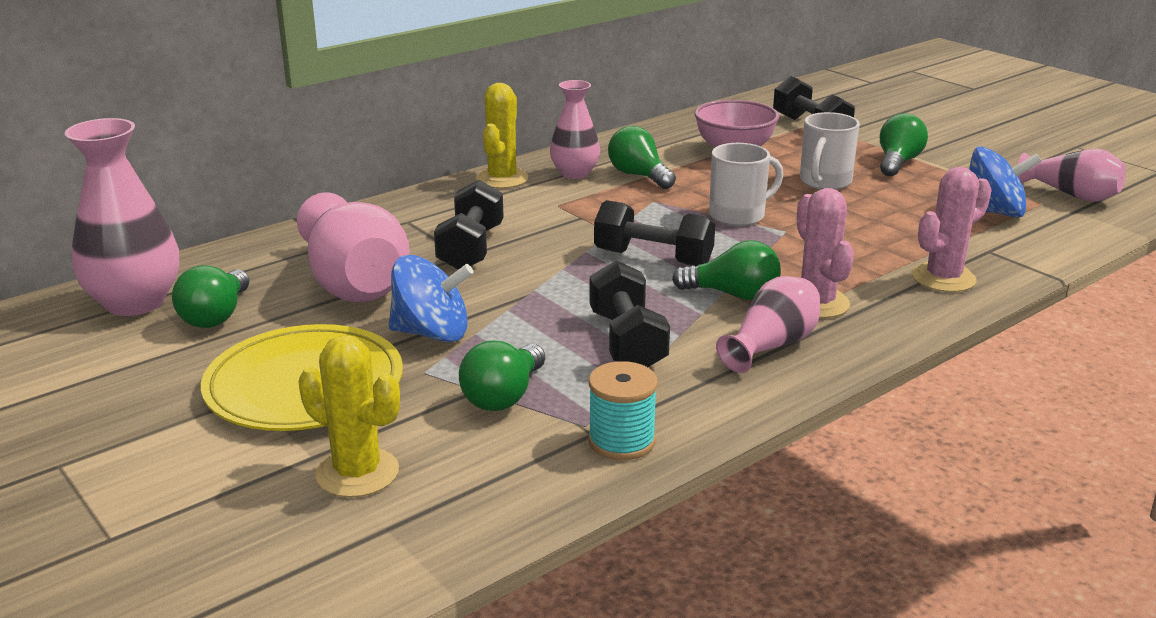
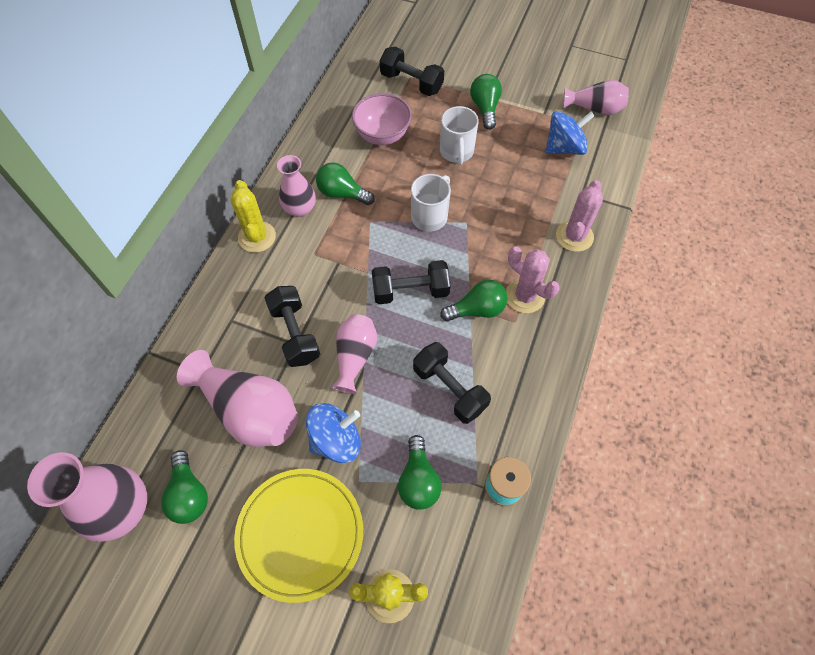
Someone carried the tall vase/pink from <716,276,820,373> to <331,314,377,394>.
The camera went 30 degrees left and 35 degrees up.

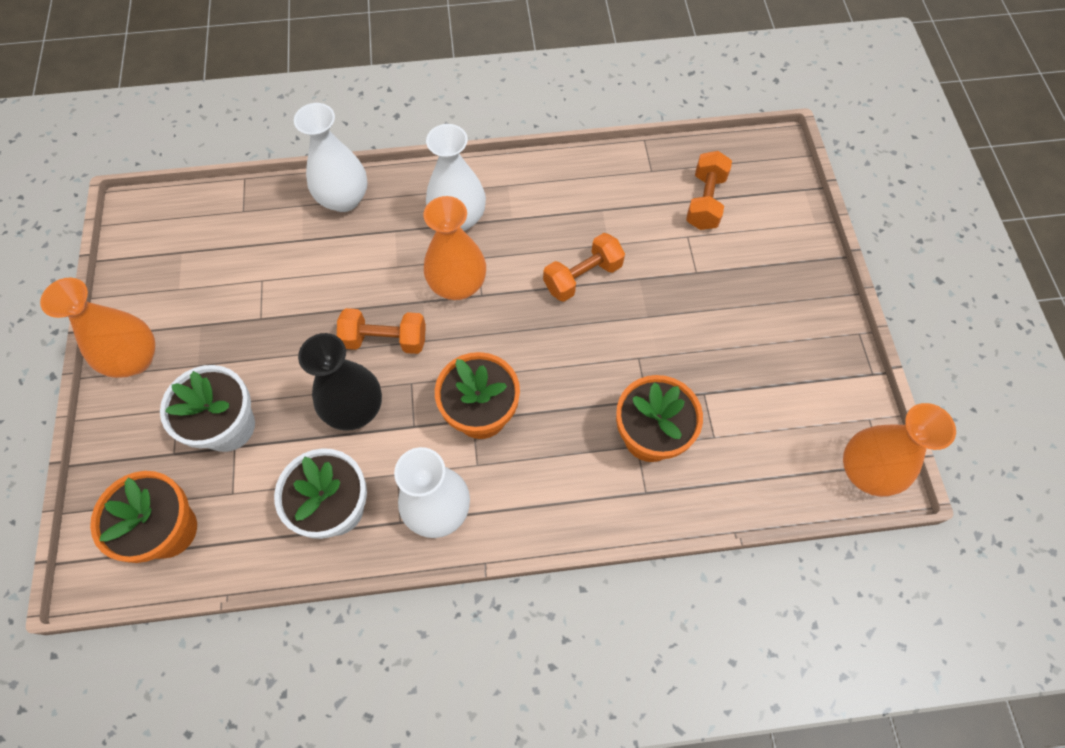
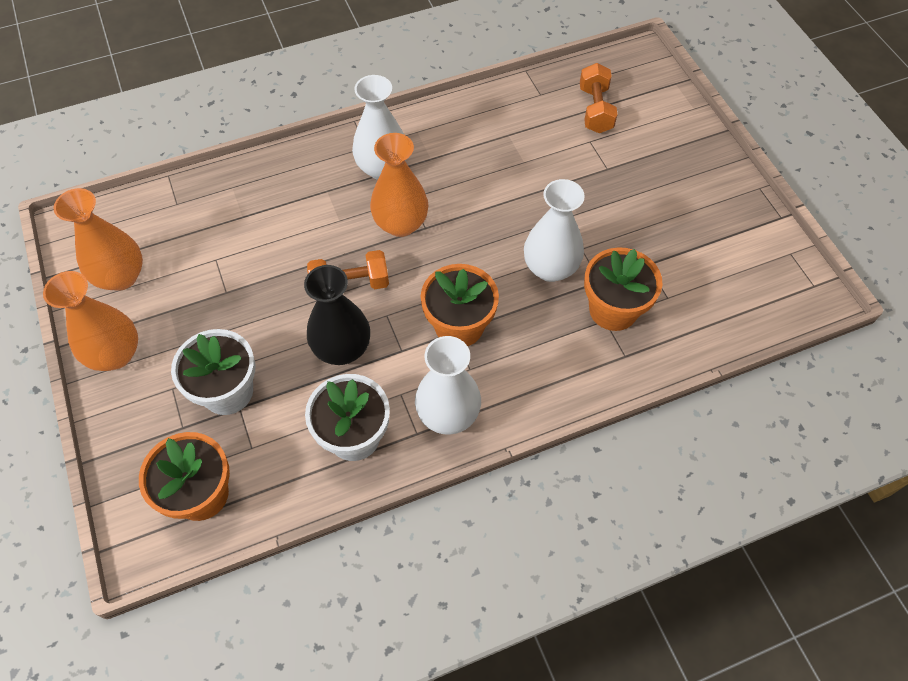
Someone took away the hand weight/orange-coloured at <543,233,625,302>.
Someone carried the tall vase/snow-white from <294,103,368,212> to <524,179,585,282>.
Someone carried the tall vase/orange-coloured from <843,403,956,497> to <54,188,143,291>.
The camera went 15 degrees left and 5 degrees down.

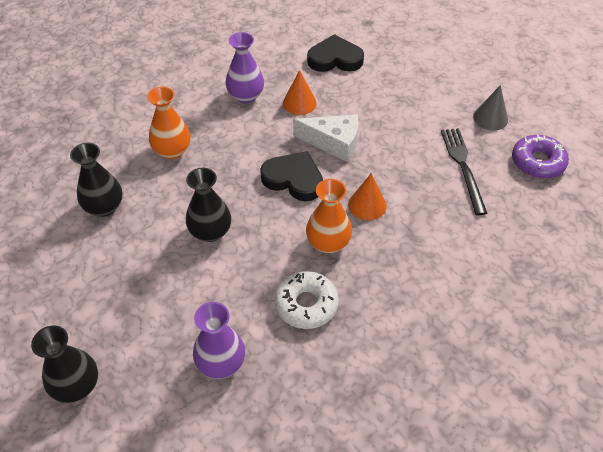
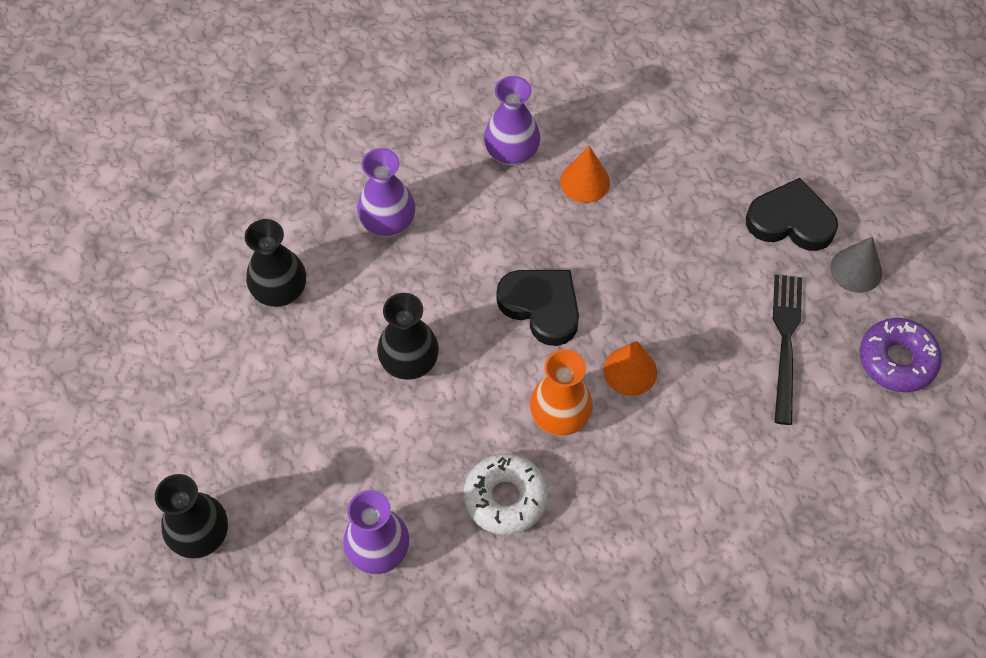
Someone took away the piece of cheese/snow-white at <293,114,359,162>.
Someone carried the love heart/black from <307,34,364,72> to <746,178,838,251>.
Someone repainted the tall vase/orange-coloured at <147,86,190,159>, which became the tall vase/violet at <357,148,415,237>.
The camera went 15 degrees right and 10 degrees up.

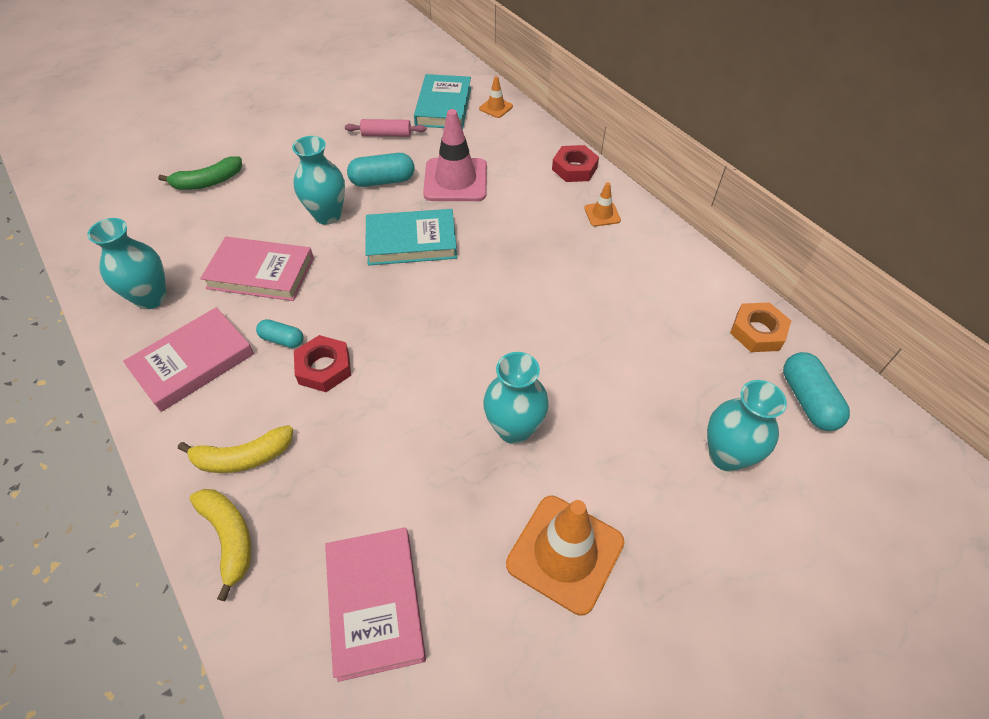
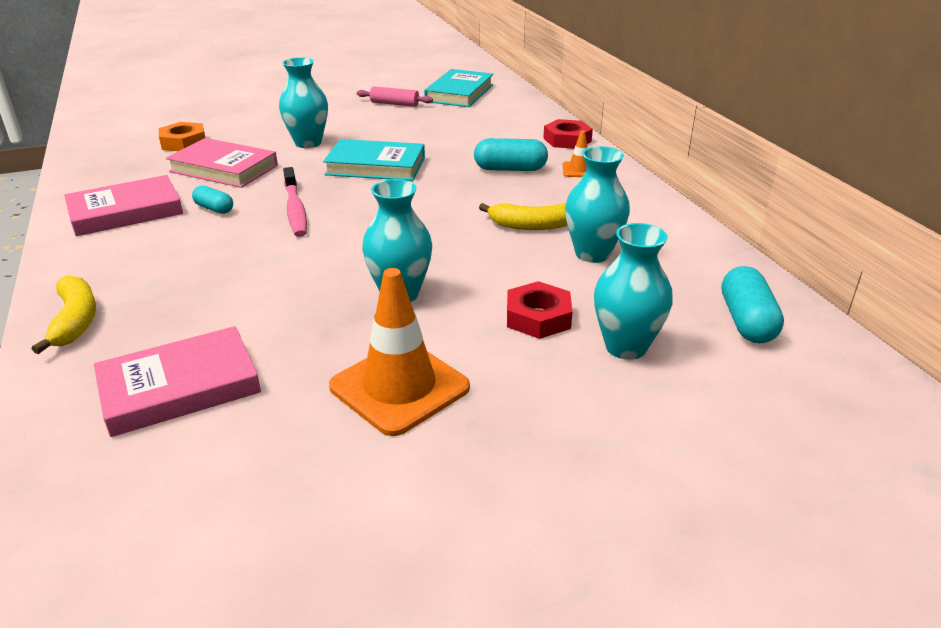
Someone took away the banana/leaf-green at <158,156,242,190>.
Someone took away the safety cone/pink at <423,109,487,201>.
Someone took away the safety cone/orange-coloured at <479,76,513,118>.
Someone put down the dental brush/pink at <283,167,307,237>.
Someone carried the tall vase/turquoise from <87,218,167,309> to <565,146,630,263>.
Someone carried the banana/bright yellow from <178,425,293,473> to <479,203,568,230>.
Someone carried the hexagon nut/red from <294,335,351,392> to <507,281,573,339>.
Someone carried the capsule/turquoise from <347,153,414,187> to <474,138,548,171>.
Someone carried the hexagon nut/orange-coloured from <730,302,791,352> to <159,122,205,151>.
Someone rotated the hardback/pink at <325,527,426,682> by 60 degrees clockwise.
The camera went 15 degrees right and 20 degrees down.

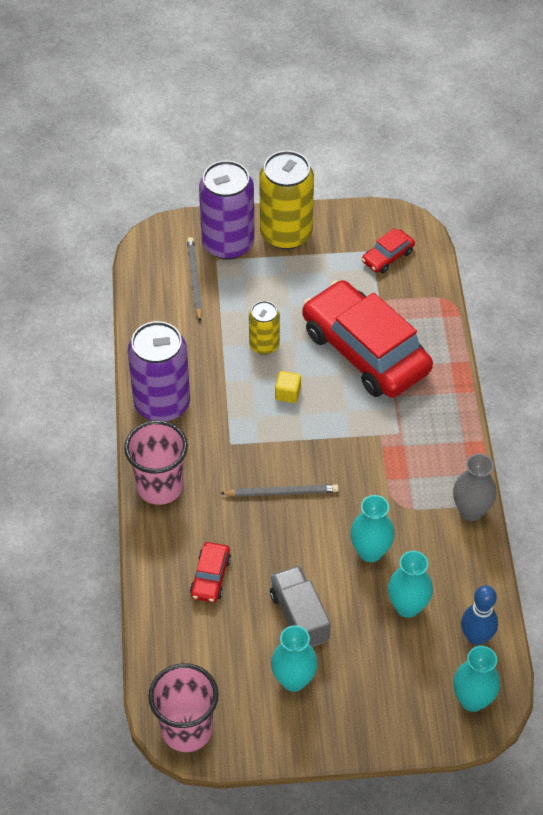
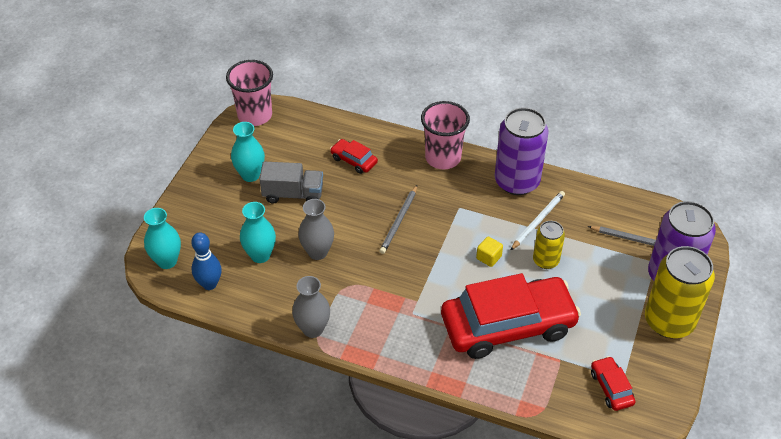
Someone put down the pencil/snow-white at <511,191,565,250>.
Someone repainted the tall vase/turquoise at <350,495,394,562>, which became the tall vase/gray at <298,199,334,260>.
The camera went 115 degrees right and 5 degrees down.

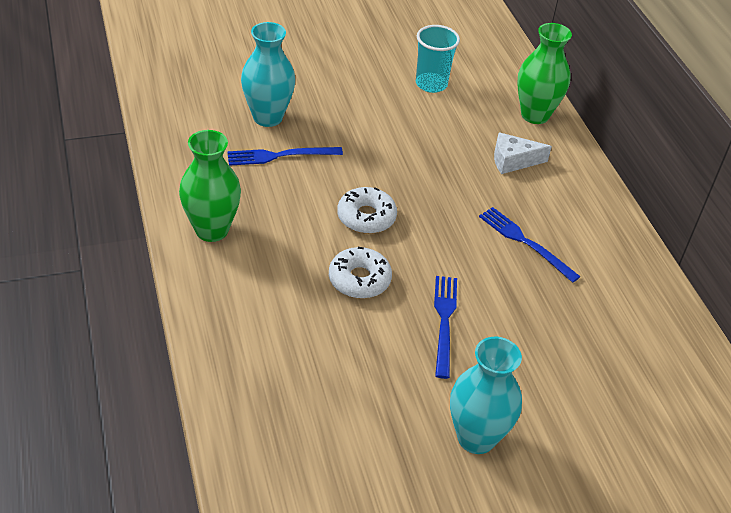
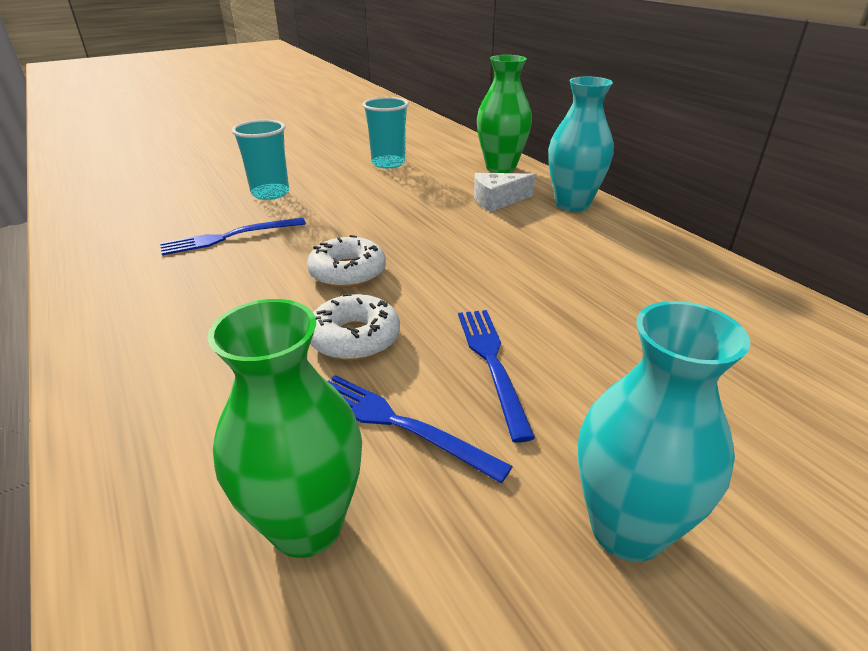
Someone put down the tumbler/turquoise at <232,120,289,200>.
Someone carried the tall vase/leaf-green from <179,130,241,242> to <207,299,362,558>.
Someone carried the tall vase/turquoise from <241,22,295,127> to <548,77,614,212>.
Someone carried the fork/cobalt from <479,207,581,283> to <328,375,513,483>.
The camera went 10 degrees left and 10 degrees down.

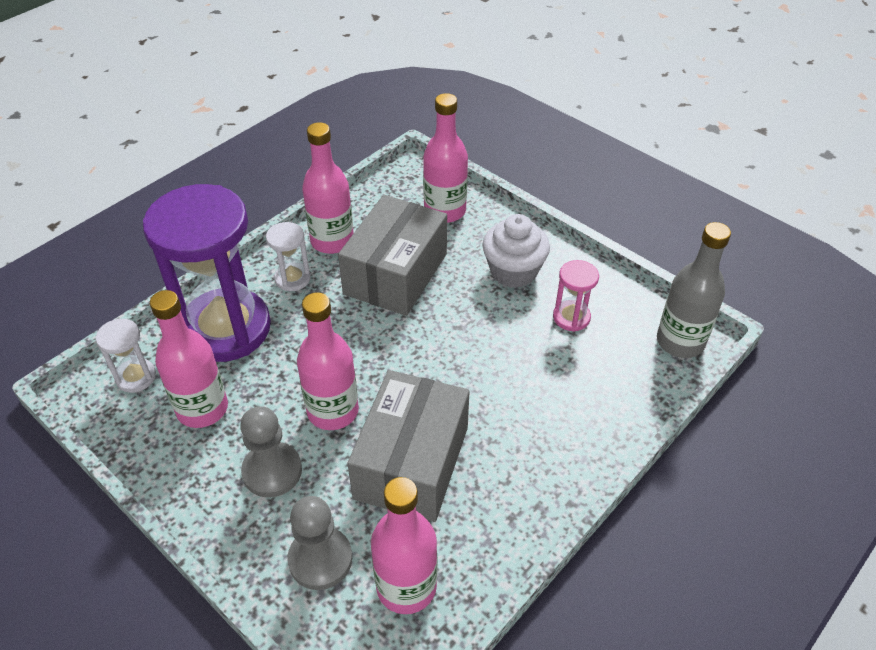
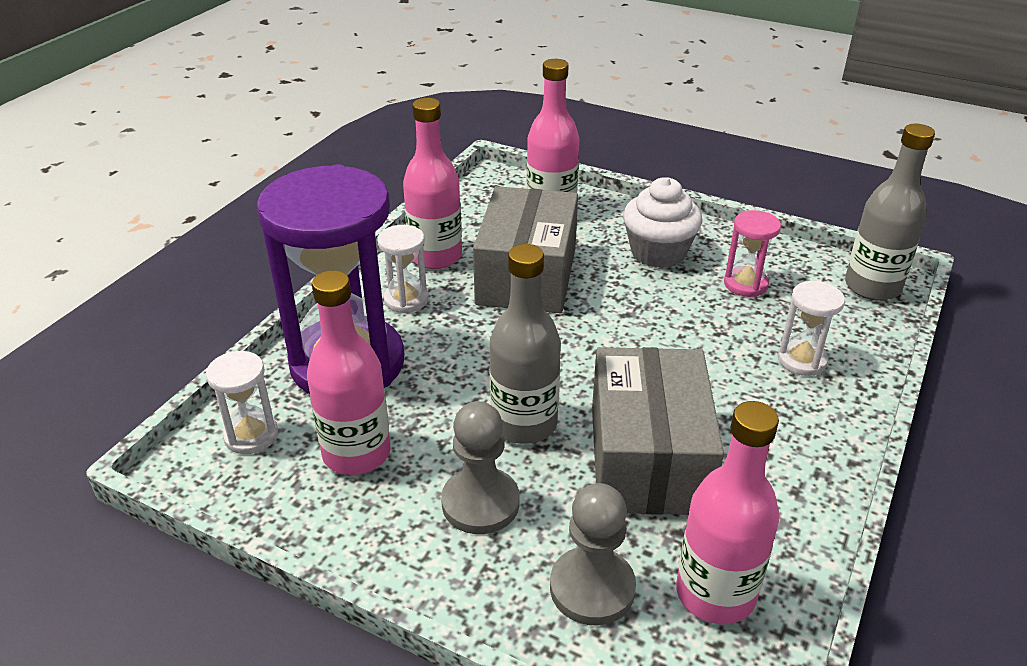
Someone put down the hourglass/snow-white at <778,281,845,376>.
Someone repainted the drink bottle/pink at <297,293,359,430>, which became the drink bottle/gray at <490,244,561,444>.
The camera went 15 degrees left and 10 degrees down.

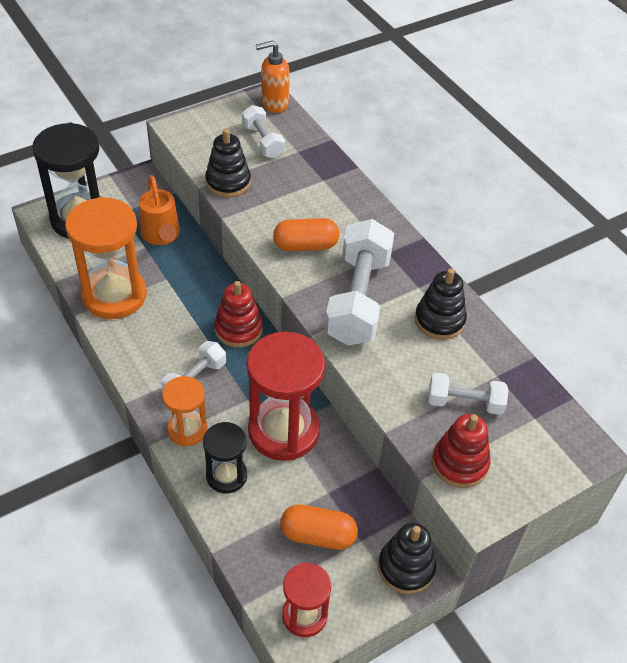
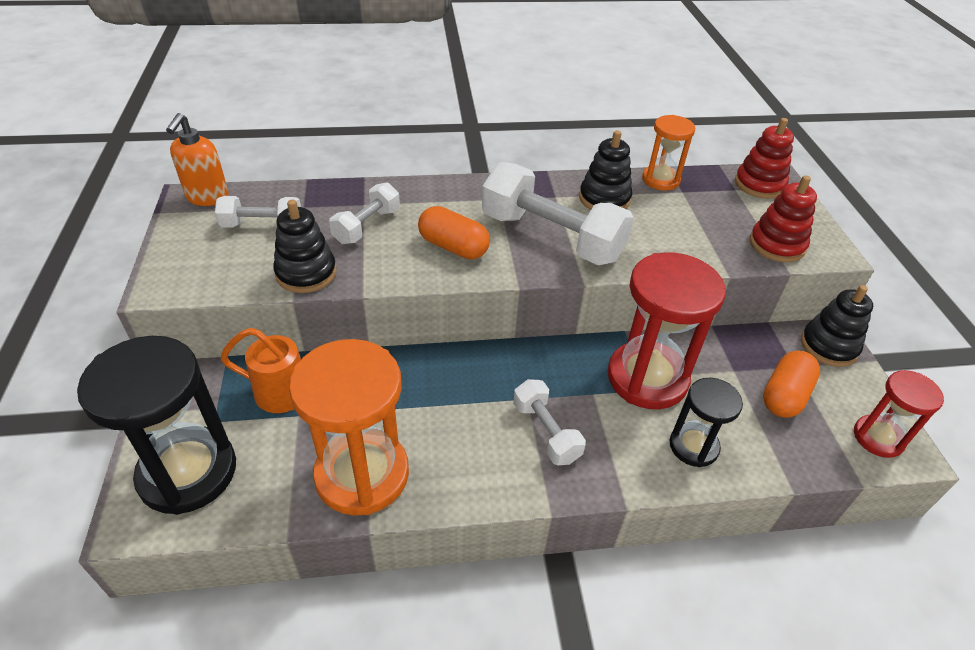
Someone carried the hourglass/orange-coloured from <162,376,207,446> to <642,115,695,190>.
Someone carried the ring stacker/red from <214,281,262,348> to <735,118,794,199>.
Someone carried the hand weight/snow-white from <428,373,508,415> to <329,182,400,244>.
Someone rotated the capsule/orange-coloured at <273,218,339,251> by 75 degrees counterclockwise.
The camera went 65 degrees left and 5 degrees down.

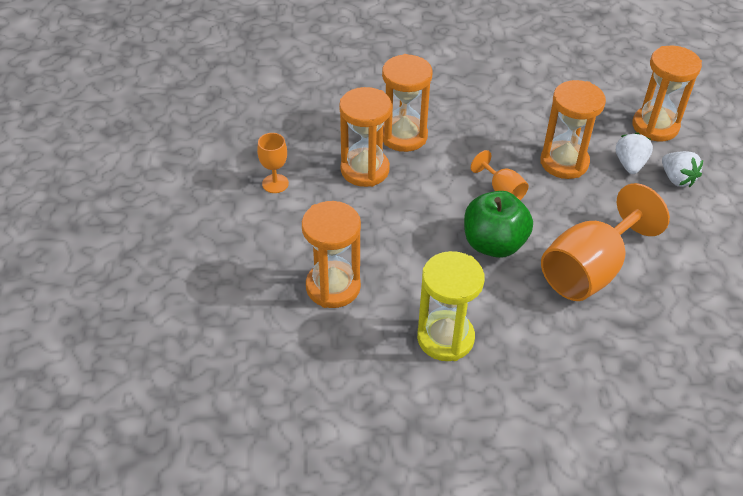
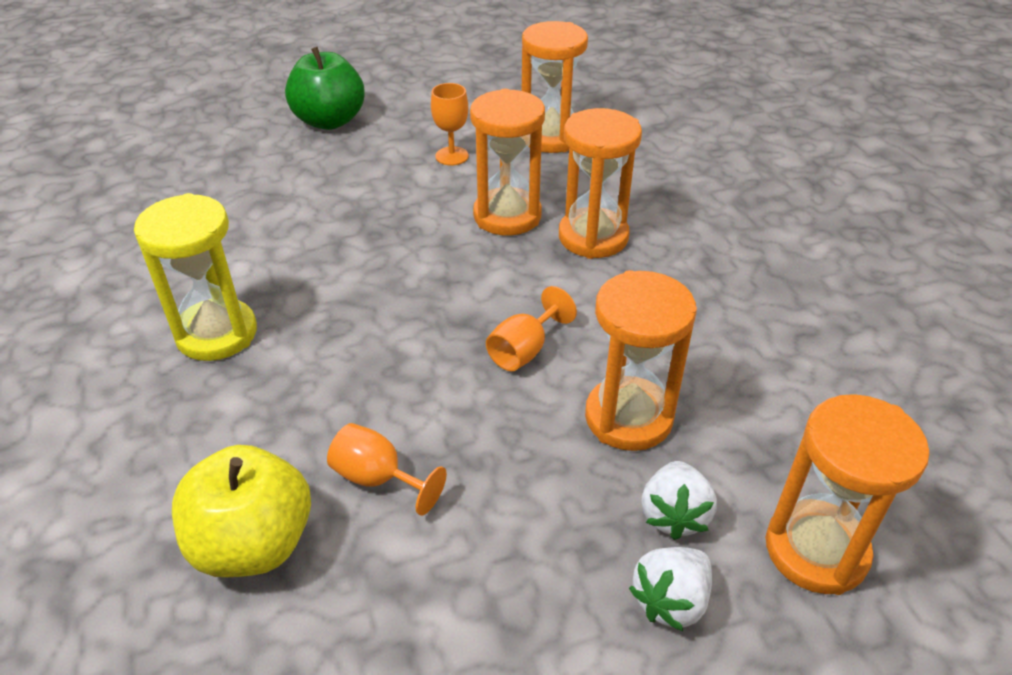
Someone put down the toy apple/bright yellow at <172,445,311,577>.
Someone carried the hourglass/orange-coloured from <302,201,361,308> to <522,21,588,153>.
Someone carried the toy apple/leaf-green from <464,191,533,258> to <285,47,365,130>.
Someone rotated the toy strawberry/snow-white at <616,133,653,174> by 105 degrees clockwise.
Someone scaled the goblet/orange-coloured at <541,183,670,301> by 0.48.
The camera went 75 degrees right and 5 degrees down.

